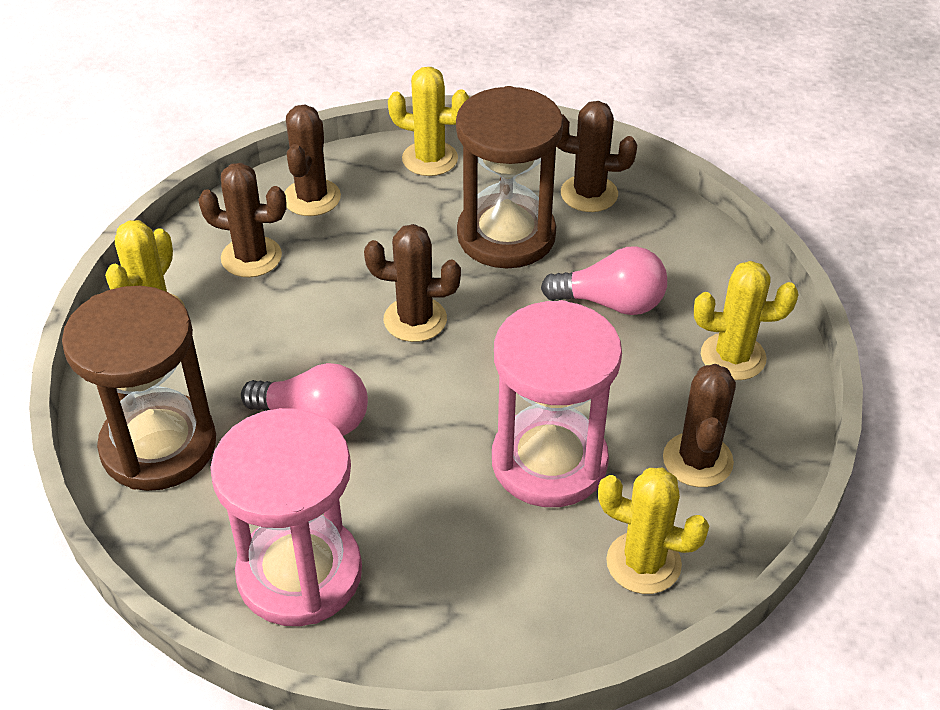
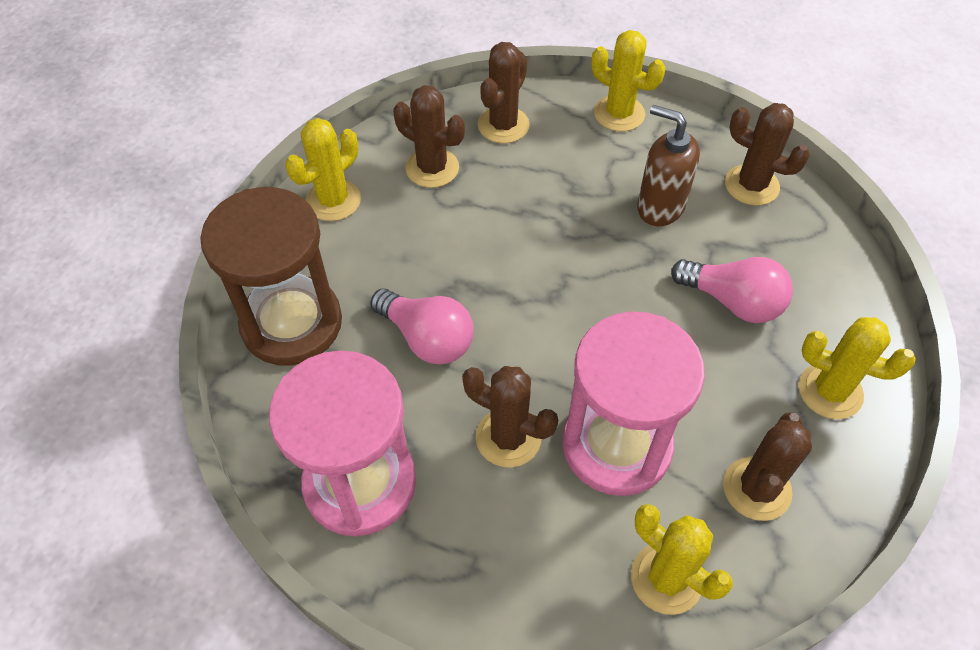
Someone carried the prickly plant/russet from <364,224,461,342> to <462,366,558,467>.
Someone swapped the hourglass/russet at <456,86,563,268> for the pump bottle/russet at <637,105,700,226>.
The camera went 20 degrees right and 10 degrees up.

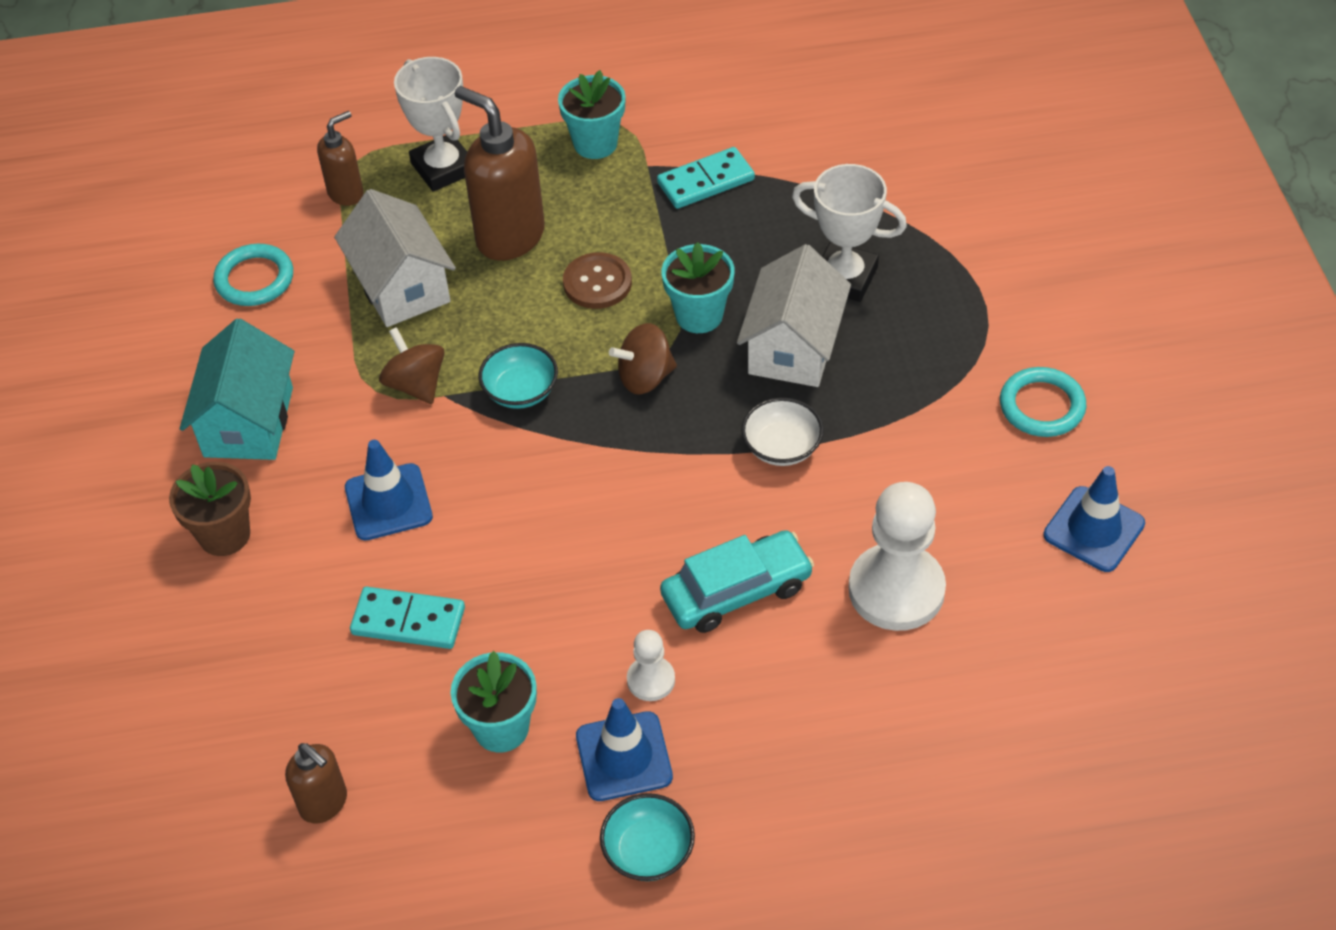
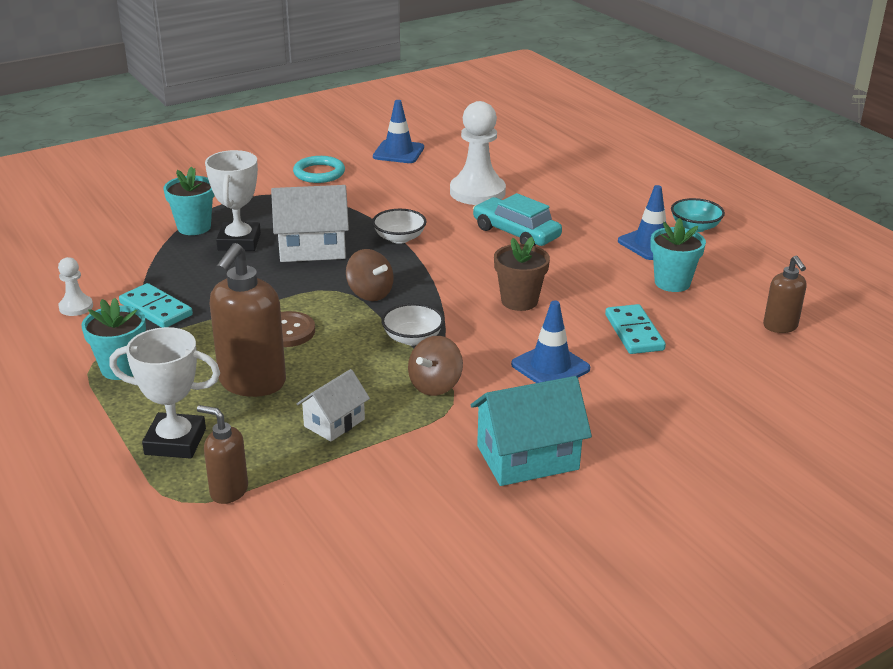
Someone took away the ring/turquoise at <213,244,293,306>.
Someone carried the potted plant/russet from <169,462,251,556> to <494,237,550,311>.
Someone carried the chess pawn/snow-white from <627,630,675,701> to <58,257,93,316>.
Someone carried the potted plant/turquoise from <662,242,735,333> to <163,166,215,235>.
Someone repainted the deep dish/turquoise at <479,343,558,409>, which became the deep dish/snow-white at <381,303,444,345>.
Someone rotated the pump bottle/russet at <285,743,347,823> by 150 degrees clockwise.
Someone rotated the award cup/snow-white at <394,57,467,192> by 60 degrees clockwise.
Someone scaled the house/snow-white at <334,189,456,327> by 0.60.
The camera went 115 degrees left and 20 degrees down.

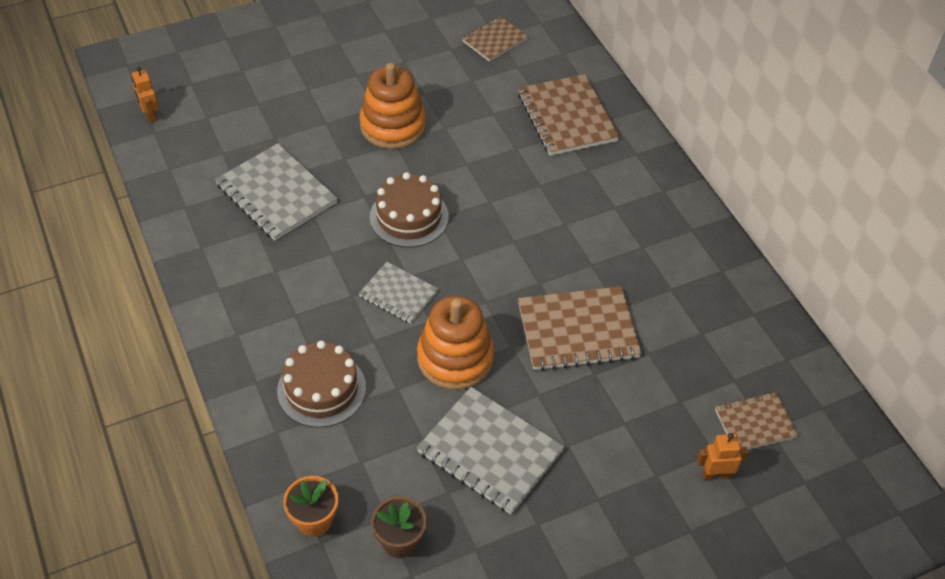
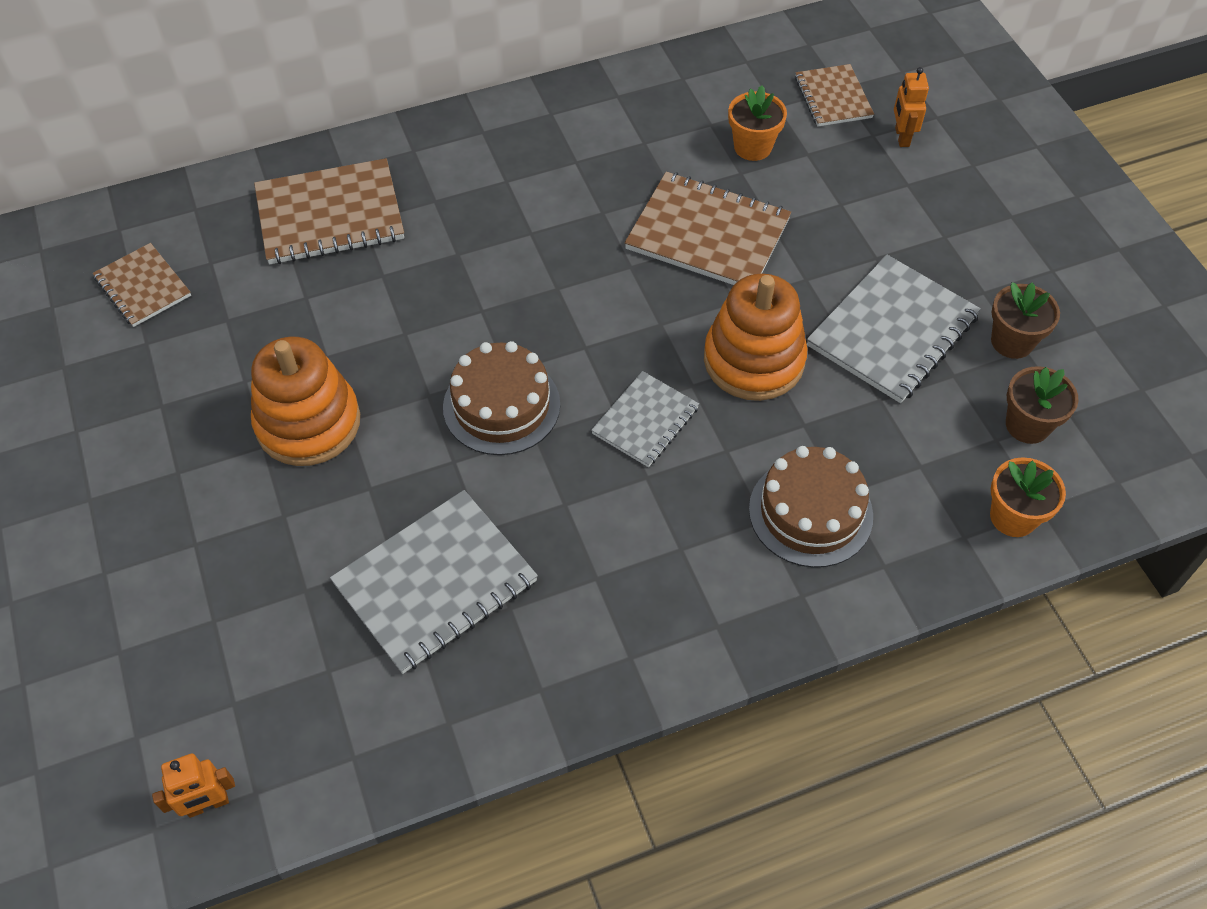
Someone put down the potted plant/orange-coloured at <728,85,787,161>.
Someone put down the potted plant/russet at <991,282,1060,359>.
Someone rotated the exercise book/russet at <518,286,642,371> by 60 degrees counterclockwise.
The camera went 85 degrees left and 5 degrees up.

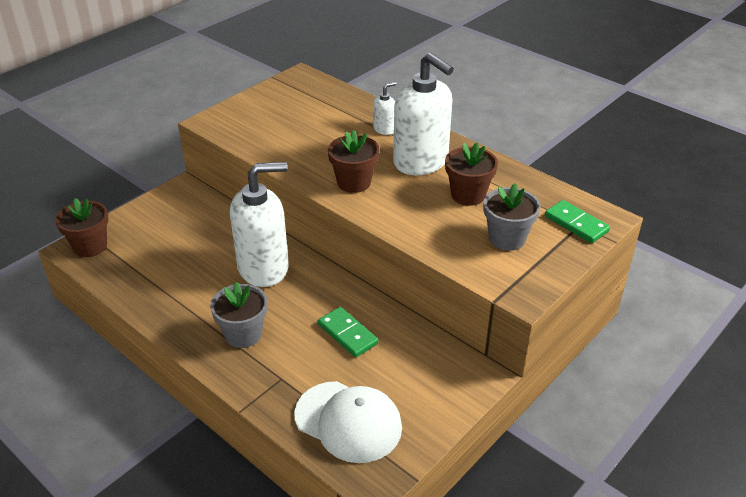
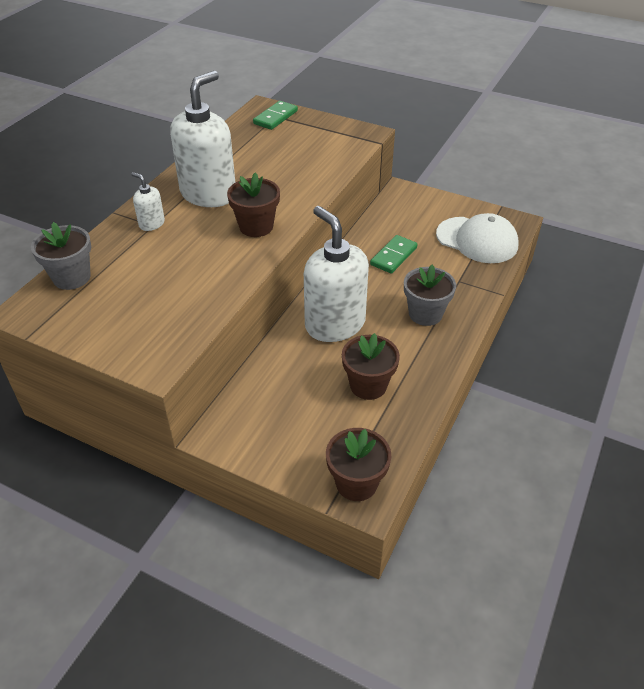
Someone carried the potted plant/russet from <445,143,498,206> to <342,333,400,400>.
Someone carried the potted plant/gray from <484,183,540,251> to <31,222,91,290>.
Someone rotated the cap/snow-white at <294,381,402,463> by 105 degrees clockwise.
The camera went 105 degrees left and 5 degrees up.

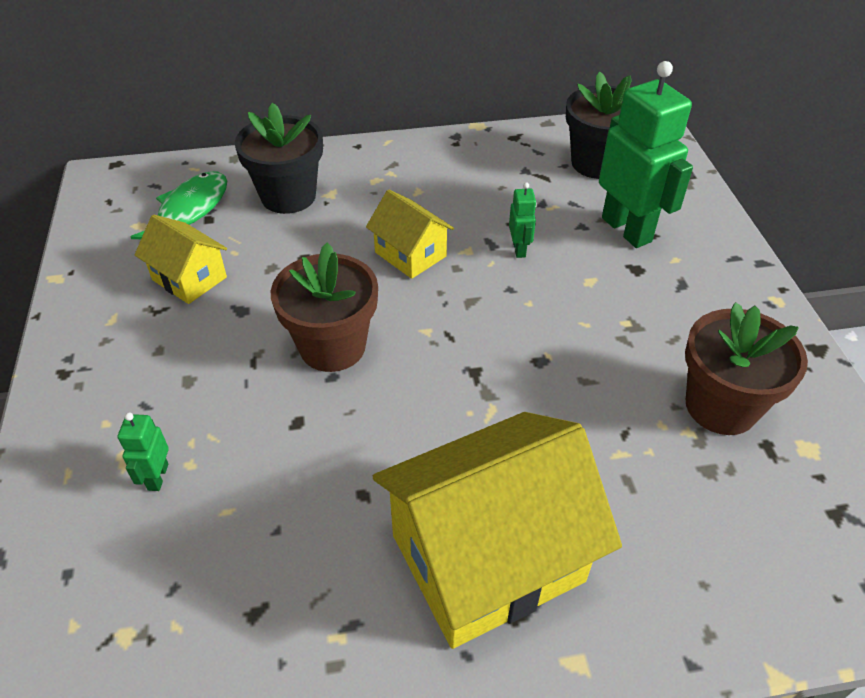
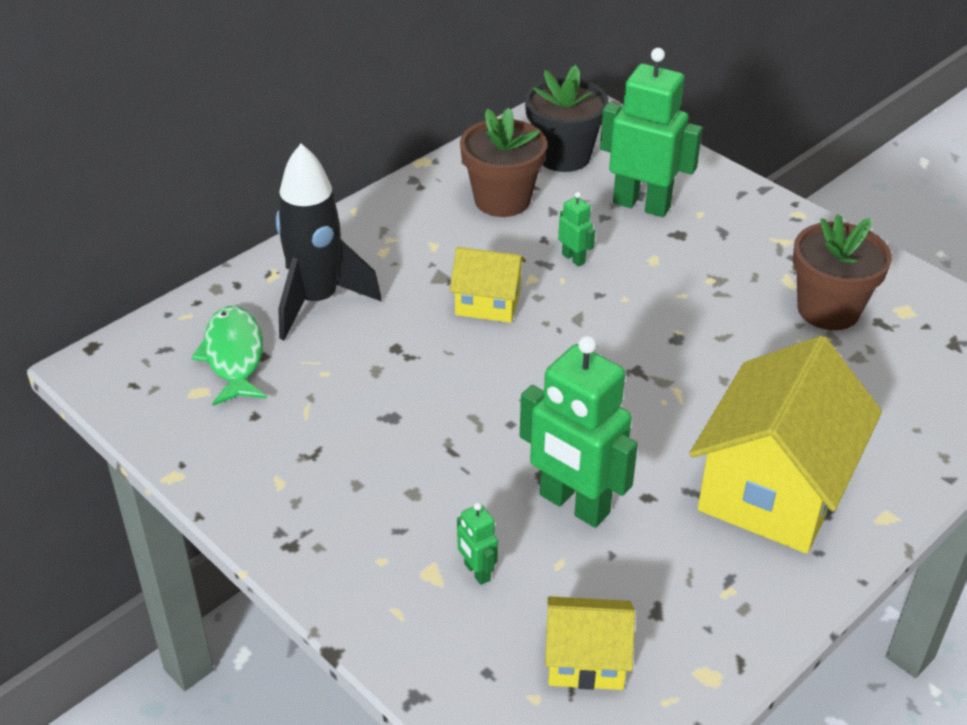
Someone put down the toy robot/leaf-green at <520,336,638,528>.
Someone carried the house/bright yellow from <135,215,227,304> to <545,596,635,690>.
Someone carried the potted plant/russet from <271,242,378,372> to <460,108,547,217>.
Someone swapped the potted plant/black at <235,102,323,214> for the rocket/black at <276,144,382,340>.
The camera went 35 degrees left and 5 degrees down.

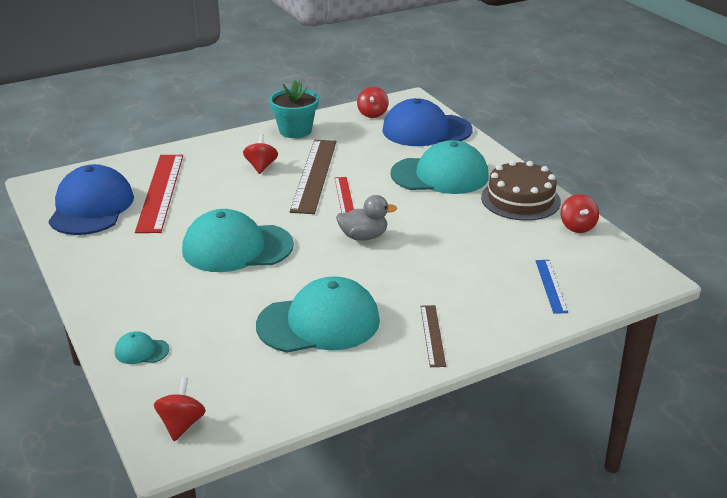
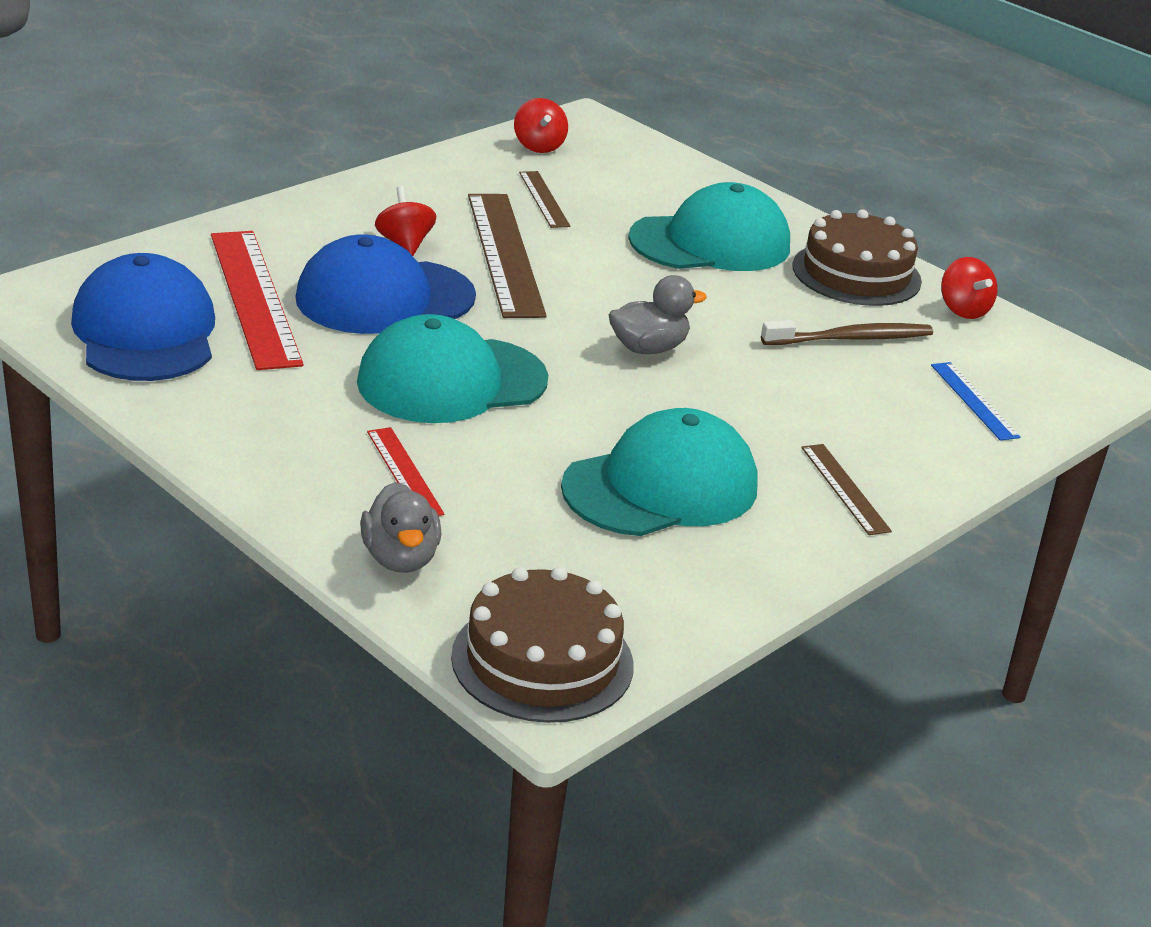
Someone took away the potted plant/turquoise at <269,80,319,138>.
Someone put down the ruler/russet at <519,171,570,228>.
Someone put down the dental brush/russet at <761,320,933,345>.
Someone carried the ruler/red from <335,177,354,213> to <367,427,444,516>.
Someone carried the cap/cobalt from <382,98,473,146> to <296,234,476,334>.
Someone swapped the cap/turquoise at <115,331,169,364> for the duck/gray at <360,482,441,573>.
Someone swapped the spinning top/red at <154,377,206,441> for the gateau/russet at <451,567,634,723>.
The camera went 20 degrees left and 0 degrees up.

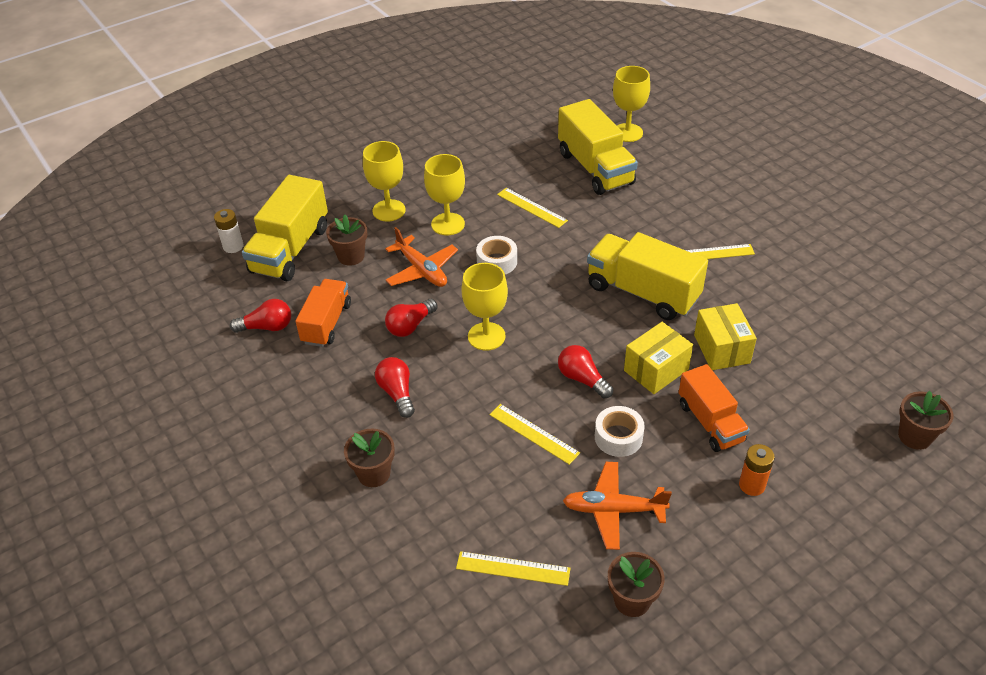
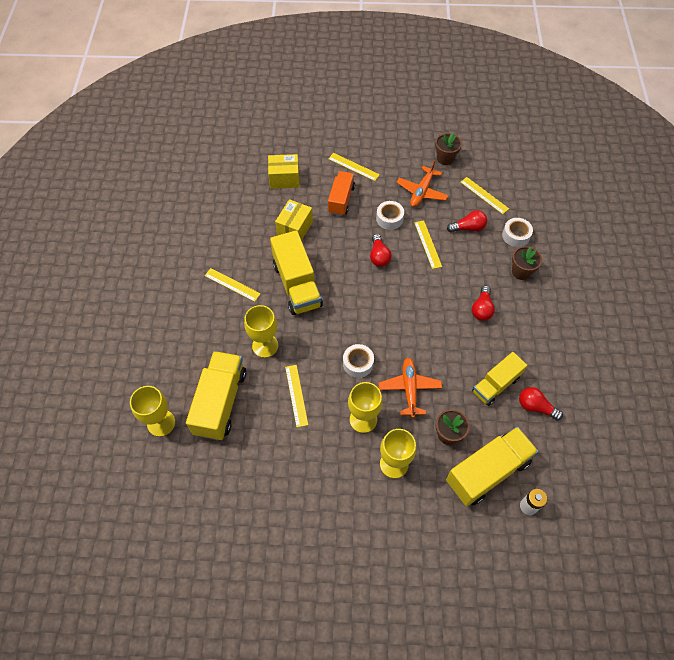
Someone took away the potted plant/russet at <898,391,954,450>.
Someone put down the roll of tape/snow-white at <502,218,533,247>.
Someone carried the light bulb/red from <385,299,438,337> to <447,210,487,233>.
Someone carried the goblet/bright yellow from <461,263,508,351> to <244,305,278,358>.
Someone carried the package/bright yellow from <624,322,693,394> to <268,154,300,189>.
Someone swapped the power cell/orange-coloured at <739,444,775,496> for the ruler/bright yellow at <328,153,380,181>.
Someone repainted the toy truck/orange-coloured at <295,279,351,347>, which became the toy truck/bright yellow at <472,352,527,406>.
Someone rotated the toy plane/orange-coloured at <563,462,672,550> by 75 degrees clockwise.
The camera went 145 degrees left and 15 degrees up.

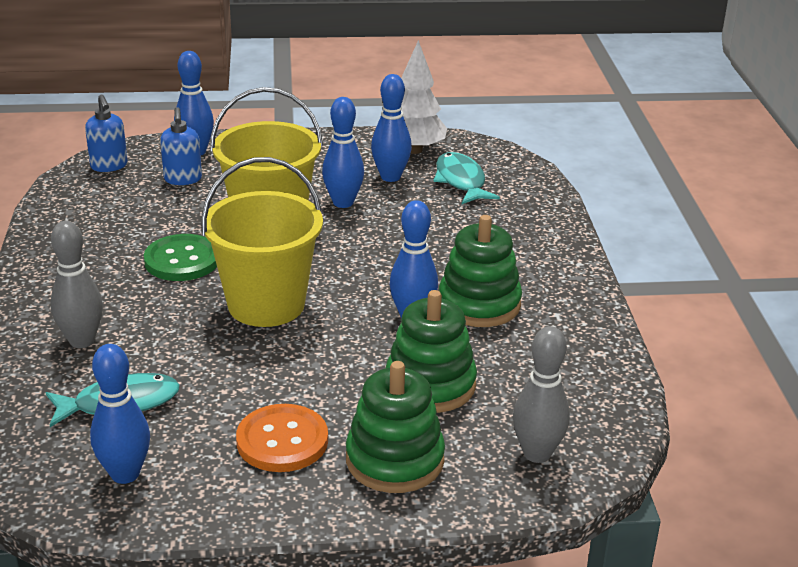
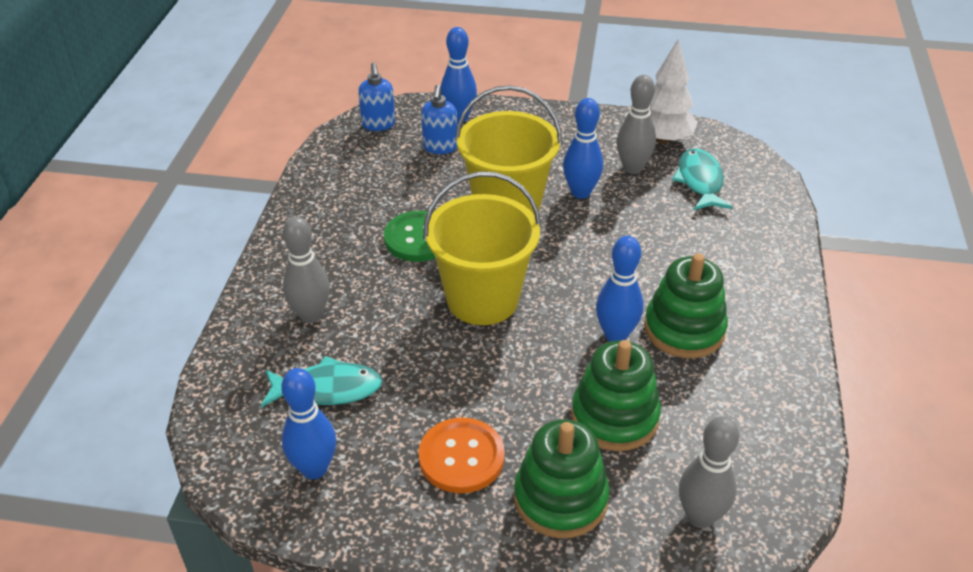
Someone repainted the bowling pin/cobalt at <371,74,412,182>, which became the bowling pin/gray at <617,75,656,174>.
The camera went 15 degrees right and 10 degrees up.

